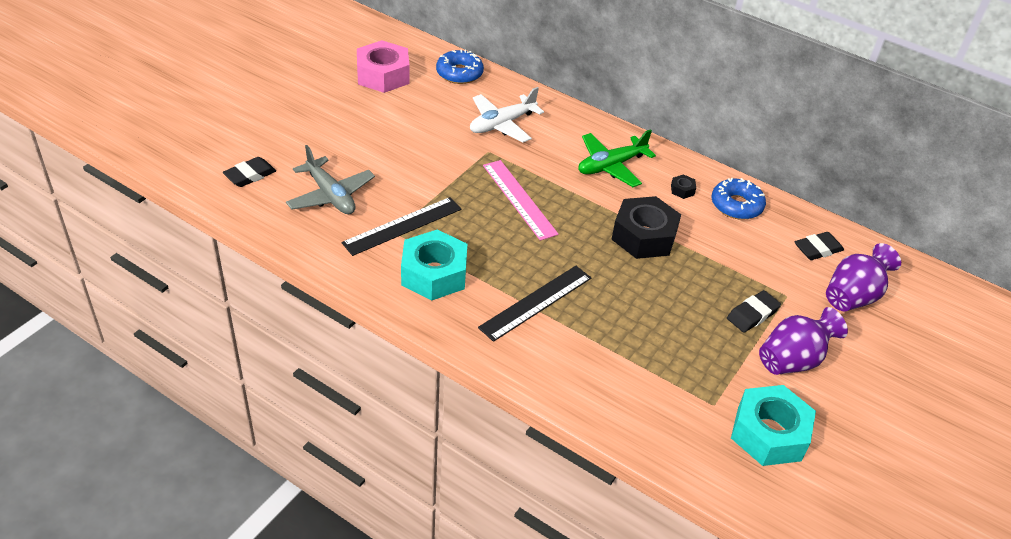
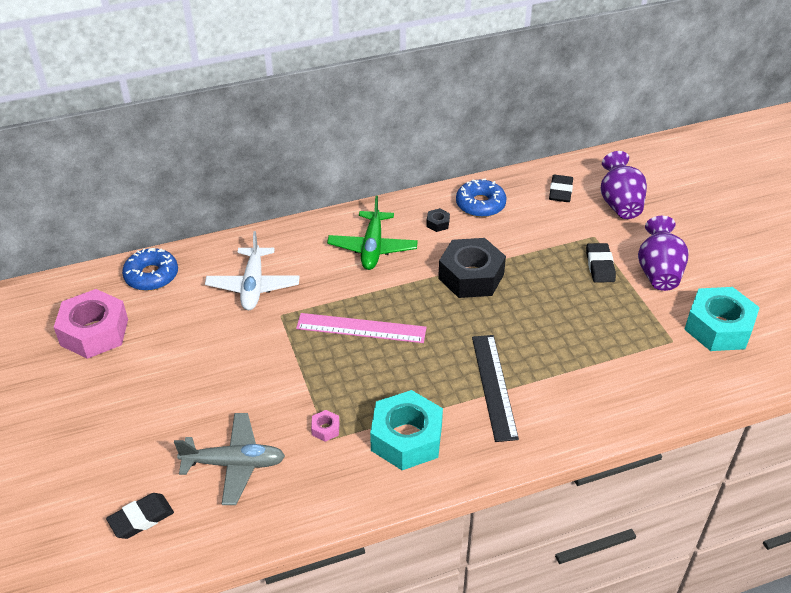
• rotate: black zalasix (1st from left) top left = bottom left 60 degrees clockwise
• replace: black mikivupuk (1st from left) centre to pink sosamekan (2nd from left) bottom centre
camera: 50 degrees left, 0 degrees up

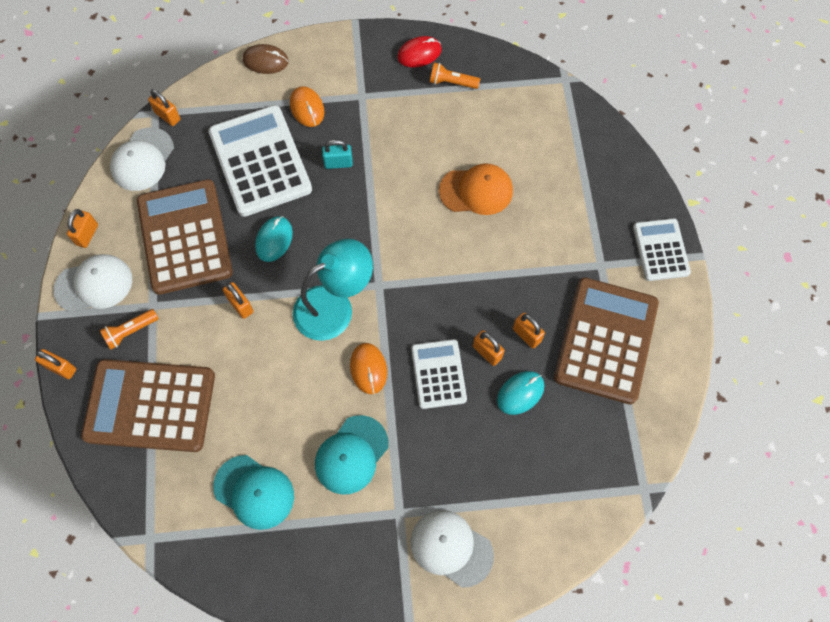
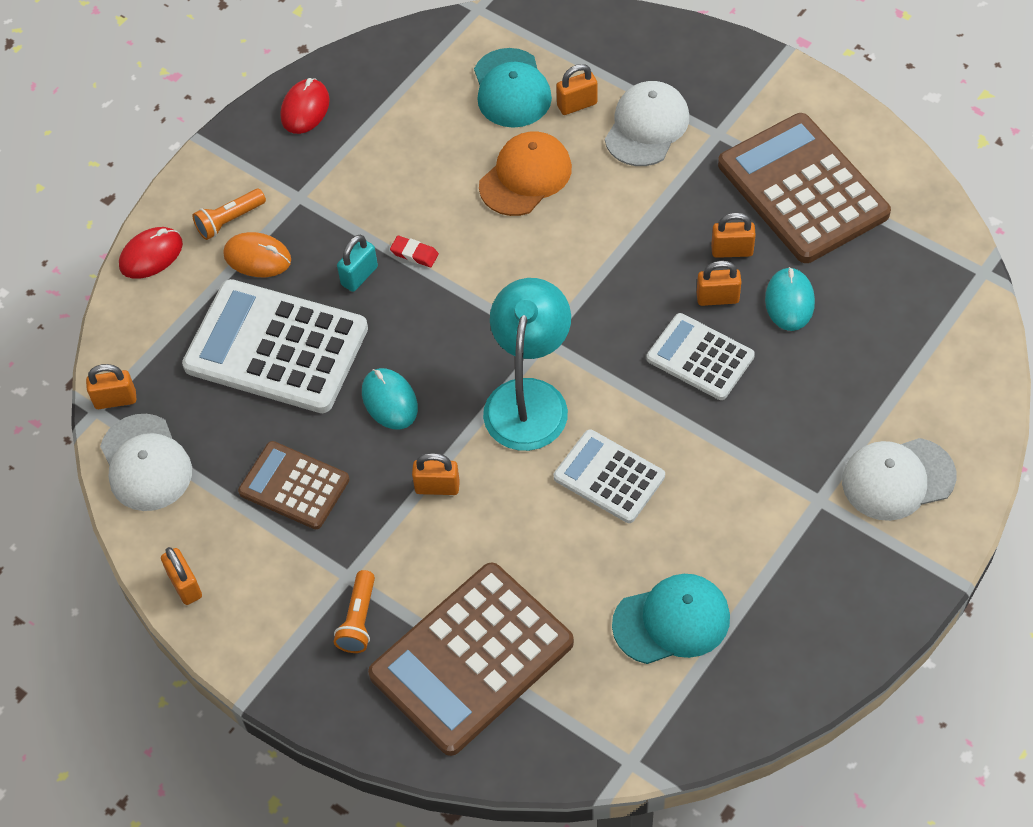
• recolor: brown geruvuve top left to red geruvuve (1st from left) top left
• move: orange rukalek (2nd from left in the first image) top centre to orange rukalek (1st from left) top left
• resize: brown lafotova (2nd from left in the first image) middle left = middle left x0.57
• insert: red zalasix top centre
• move: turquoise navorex (2nd from left in the first image) bottom centre to turquoise navorex (1st from left) top centre
• move: white lafotova (3rd from left in the first image) middle right to white lafotova (2nd from left) centre
• move: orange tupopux (1st from left in the first image) middle left to orange tupopux (4th from left) top centre
• move: white navorex (1st from left in the first image) middle left to white navorex (2nd from left) top centre
• delete: orange geruvuve (2nd from left) centre
camera: 45 degrees left, 10 degrees down

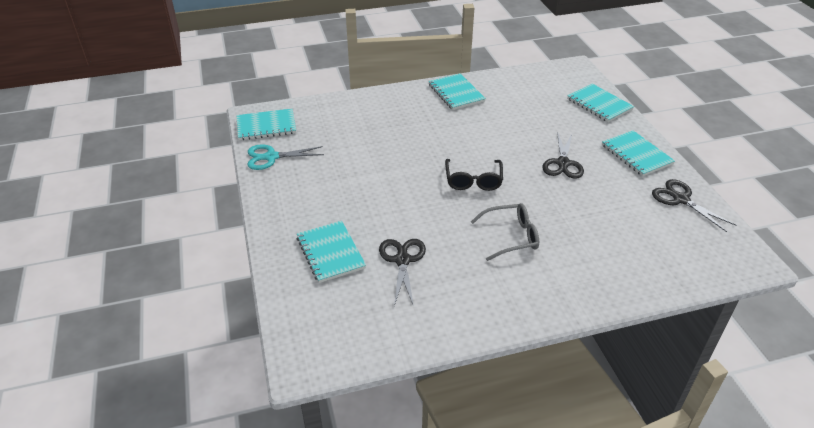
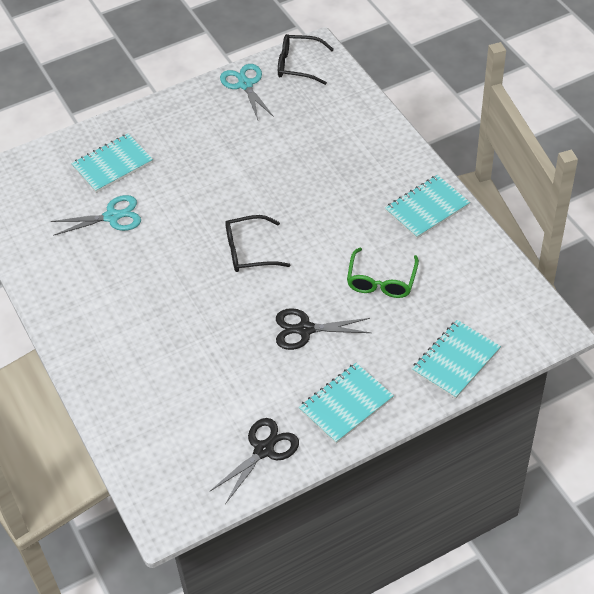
• recolor: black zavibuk (1st from left) centre to turquoise zavibuk (1st from left) middle left
• replace: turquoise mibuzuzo (1st from left) top left to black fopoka (2nd from left) top centre
• insert: green fopoka centre
• delete: grey fopoka centre
camera: 80 degrees right, 10 degrees up

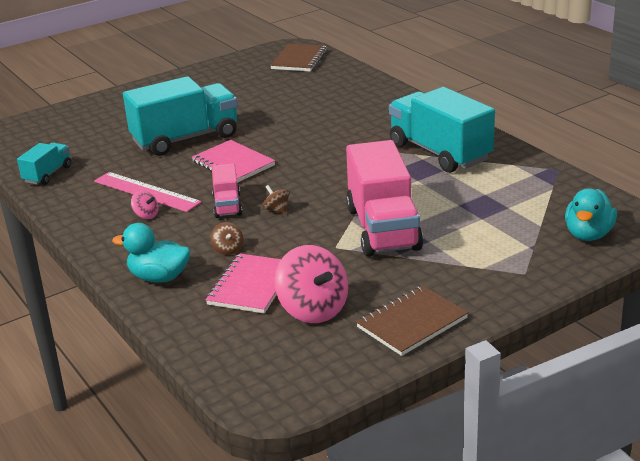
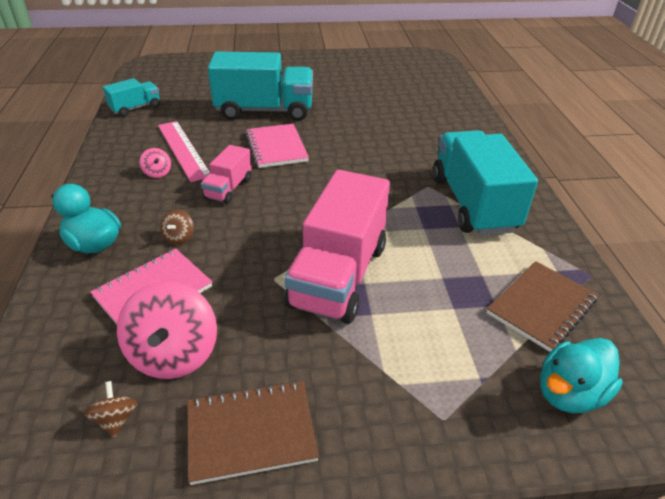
• move: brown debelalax (2nd from left in the first image) centre to brown debelalax (1st from left) bottom left
• move: brown mibuzuzo (1st from left in the first image) top centre to brown mibuzuzo (2nd from left) middle right
camera: 25 degrees right, 10 degrees up

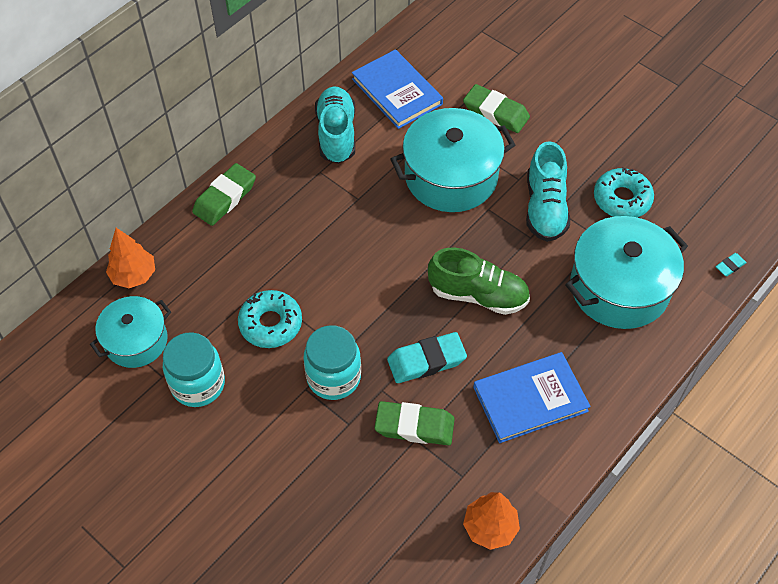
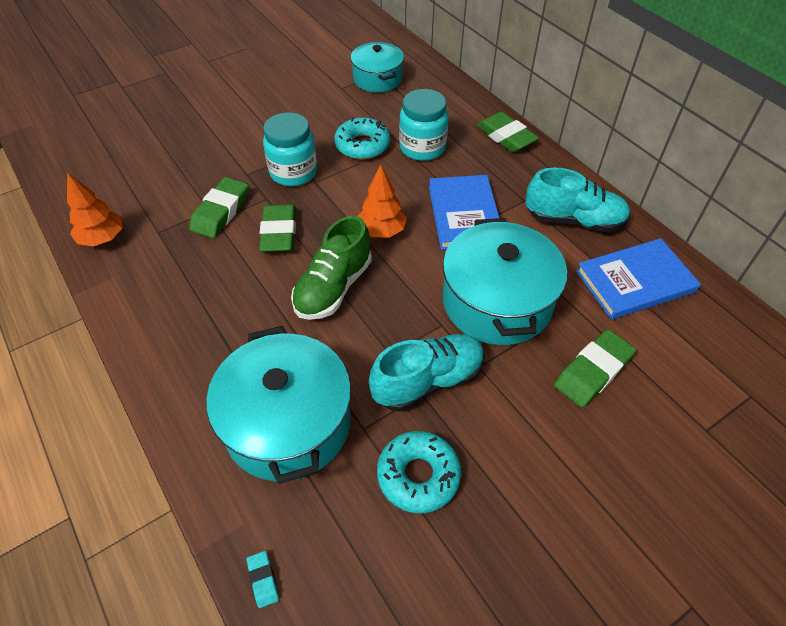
• recolor: turquoise zalasix (1st from left) centre to green zalasix (2nd from left) centre
• move: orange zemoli (1st from left in the first image) middle left to orange zemoli (2nd from left) top centre
• rotate: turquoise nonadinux (2nd from left in the first image) top right = centre 135 degrees clockwise
• move: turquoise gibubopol (1st from left in the first image) middle left to turquoise gibubopol (2nd from left) top centre
• move: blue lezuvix (2nd from left in the first image) bottom right to blue lezuvix (1st from left) centre
camera: 105 degrees right, 5 degrees down

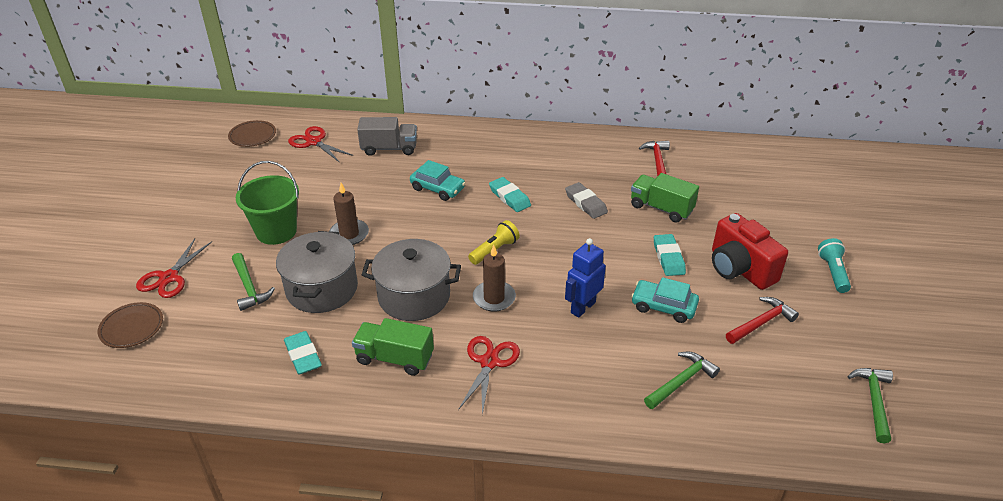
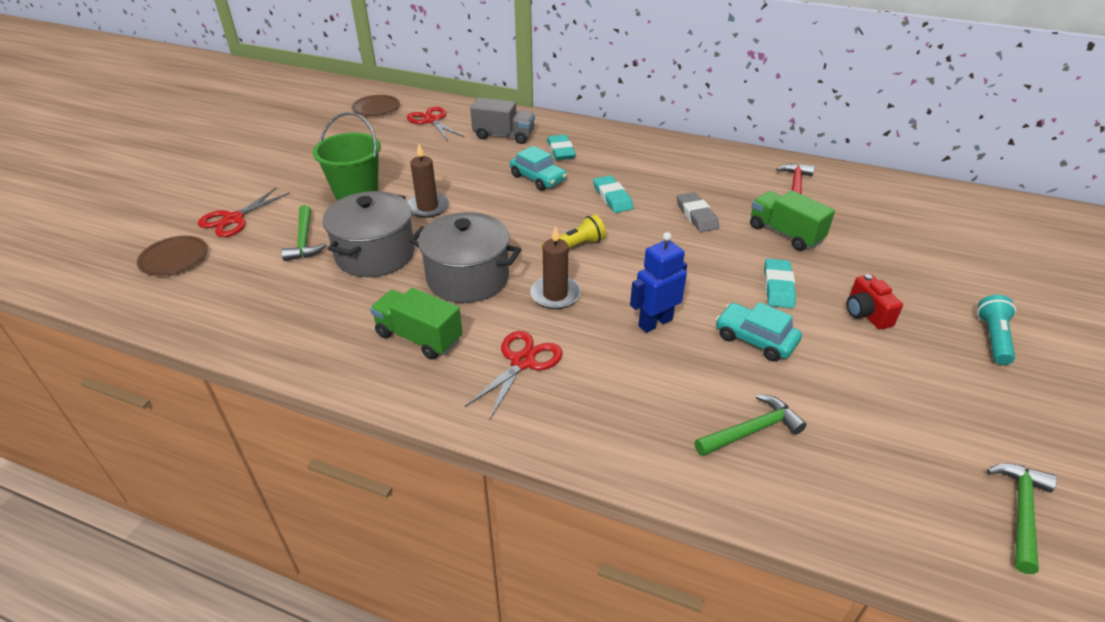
• move: turquoise zalasix (1st from left) bottom left to top centre
• resize: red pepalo middle right = middle right x0.57
• delete: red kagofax (2nd from left) middle right
camera: 15 degrees right, 0 degrees up

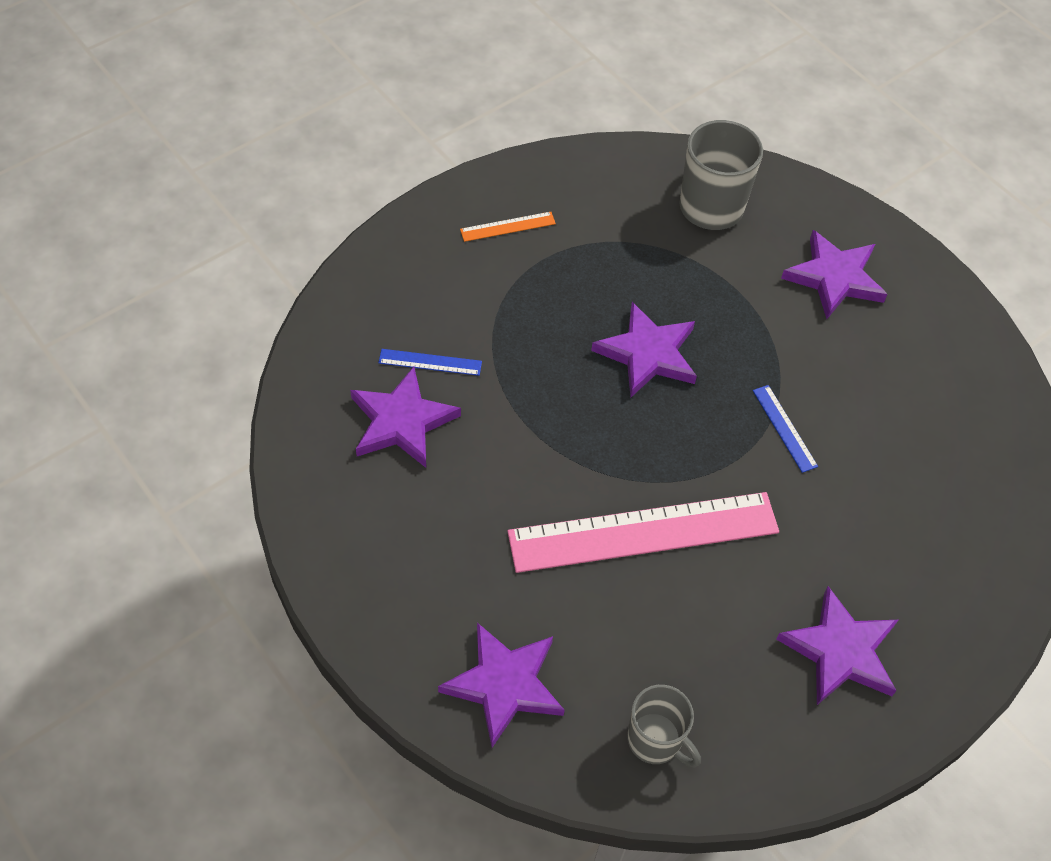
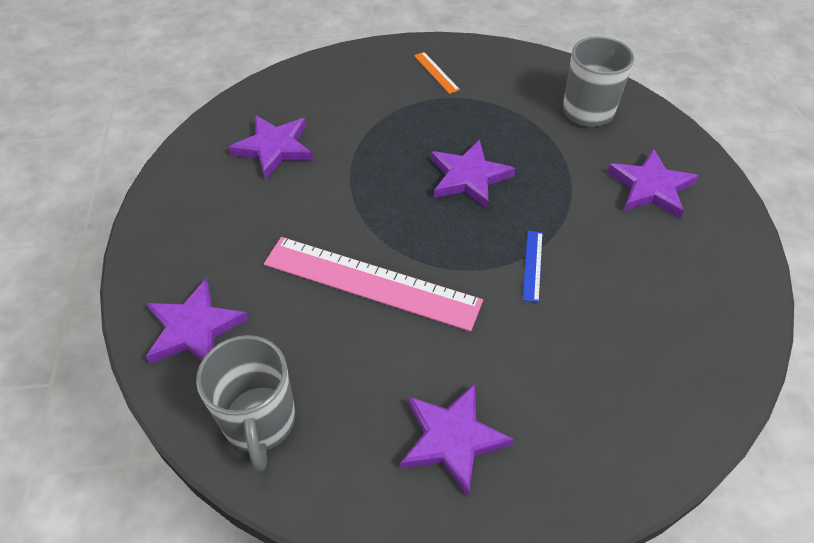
• resize: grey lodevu (1st from left) bottom centre = bottom left x1.55
• rotate: orange mikivupuk top centre = top centre 45 degrees clockwise
• delete: blue mikivupuk (1st from left) centre
camera: 35 degrees right, 5 degrees down

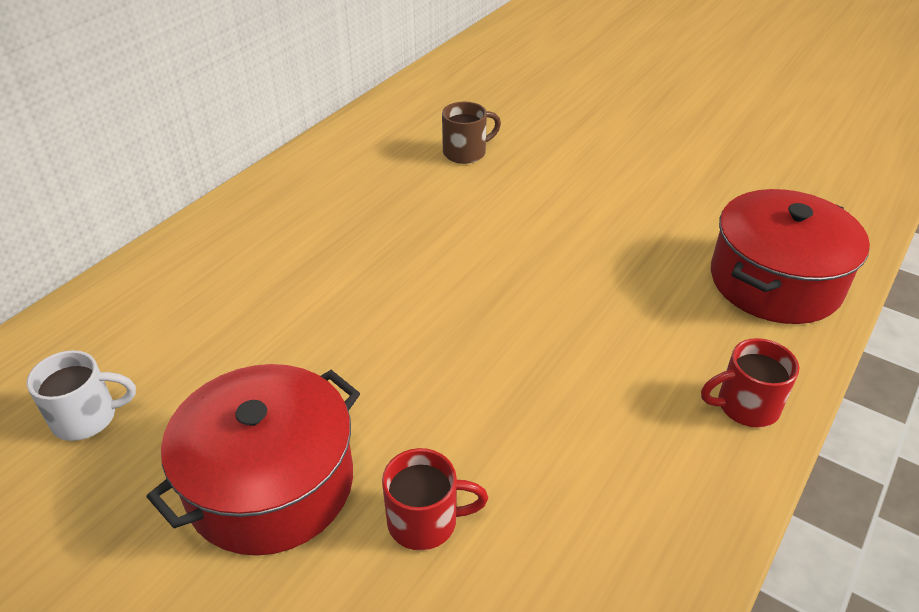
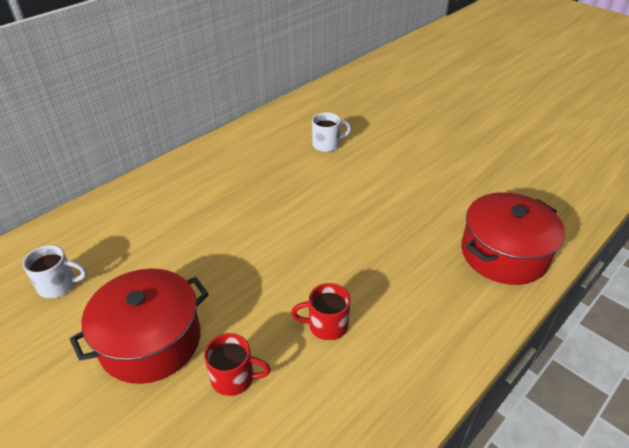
• move: red lodevu (2nd from left) middle right to bottom centre
• recolor: brown lodevu top centre to white lodevu (2nd from left) top centre
camera: 10 degrees right, 0 degrees up

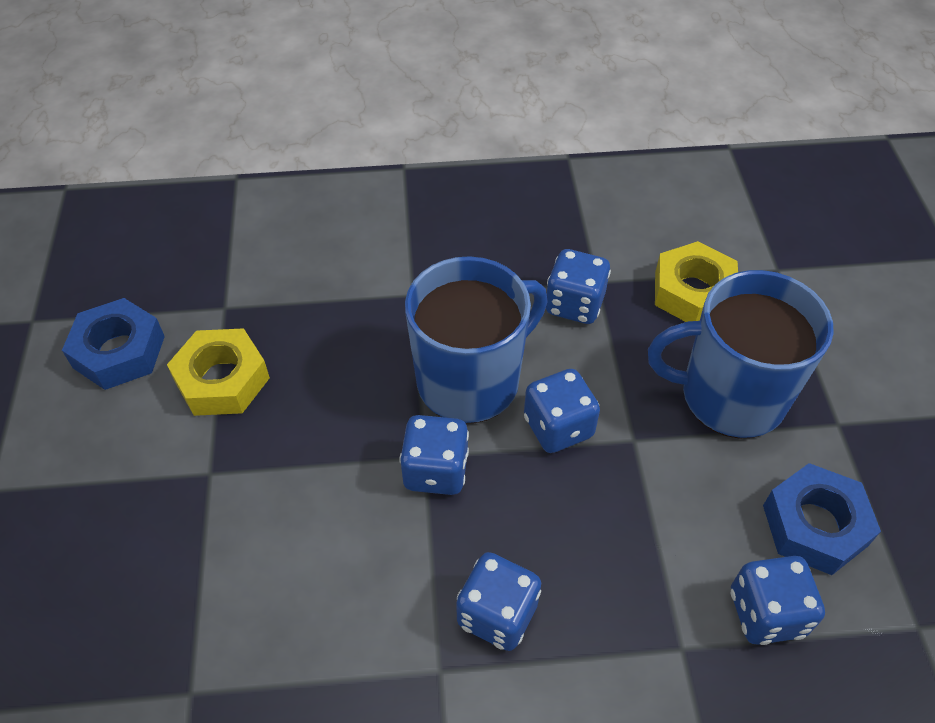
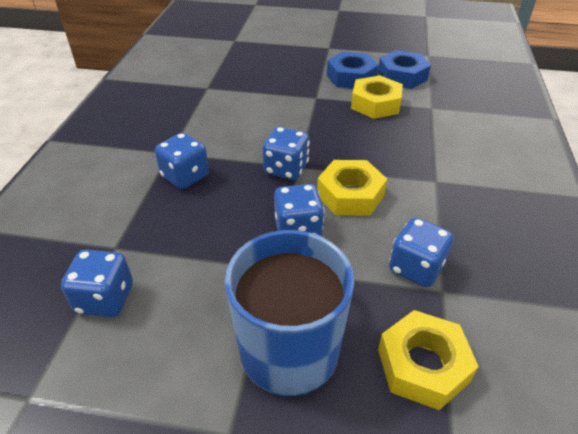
• replace: blue lodevu (1st from left) centre to yellow sosamekan (1st from left) centre
• move: blue sosamekan (2nd from left in the first image) bottom right to blue sosamekan (1st from left) top centre
camera: 105 degrees right, 10 degrees down

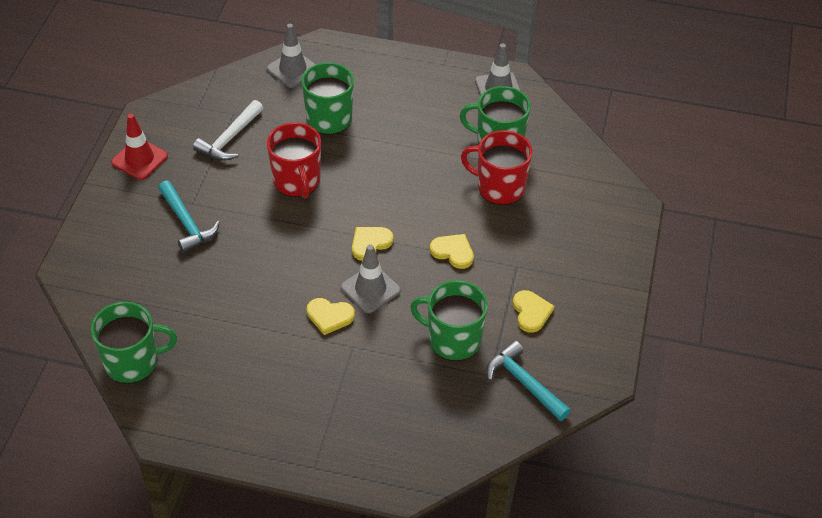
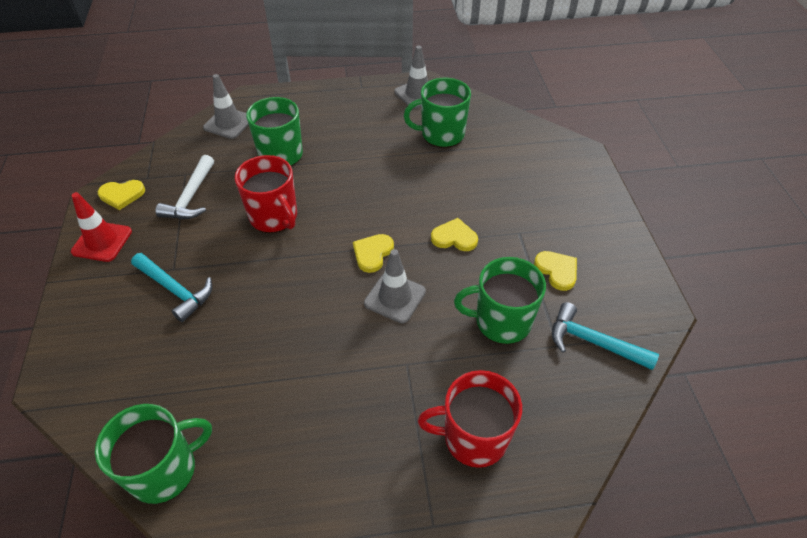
• move: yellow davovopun (1st from left) centre to middle left
• move: red lodevu (2nd from left) top centre to bottom centre
camera: 20 degrees left, 0 degrees up

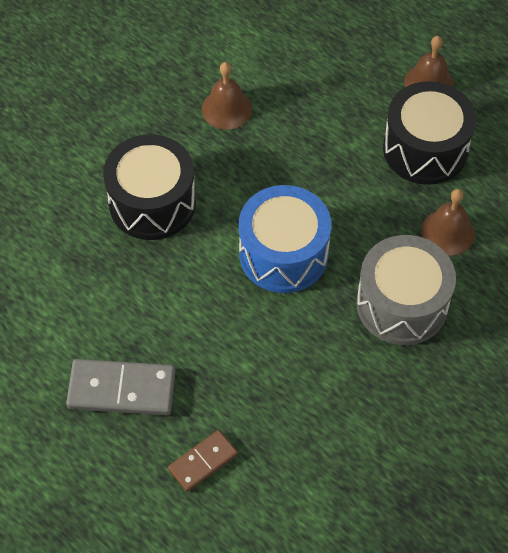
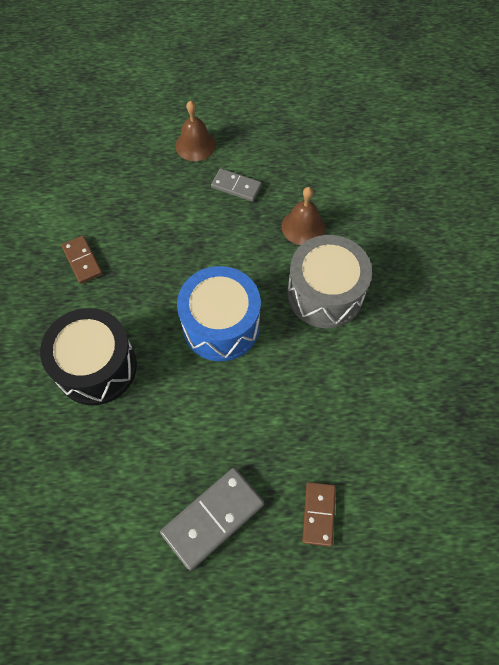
• replace: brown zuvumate (1st from left) top centre to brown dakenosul (1st from left) middle left
• replace: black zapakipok (2nd from left) top right to grey dakenosul (2nd from left) top centre
camera: 45 degrees left, 5 degrees up

